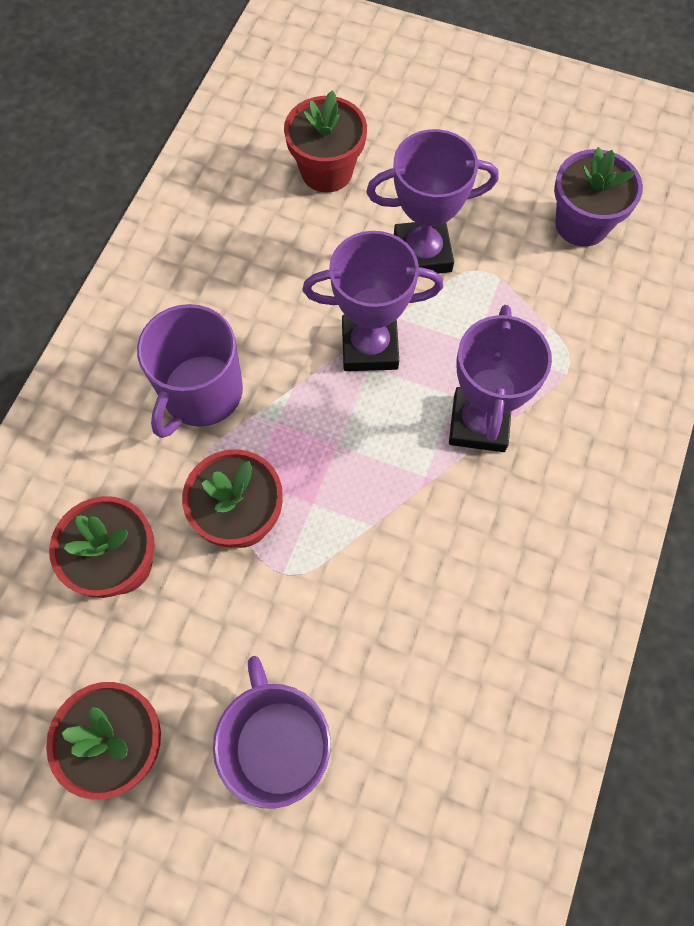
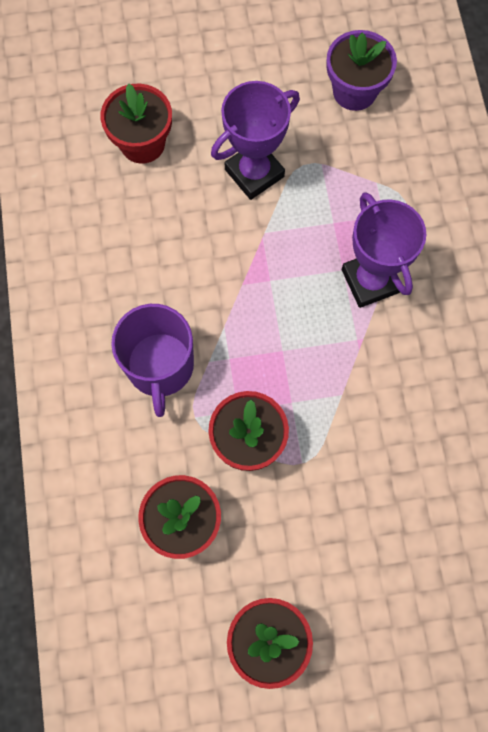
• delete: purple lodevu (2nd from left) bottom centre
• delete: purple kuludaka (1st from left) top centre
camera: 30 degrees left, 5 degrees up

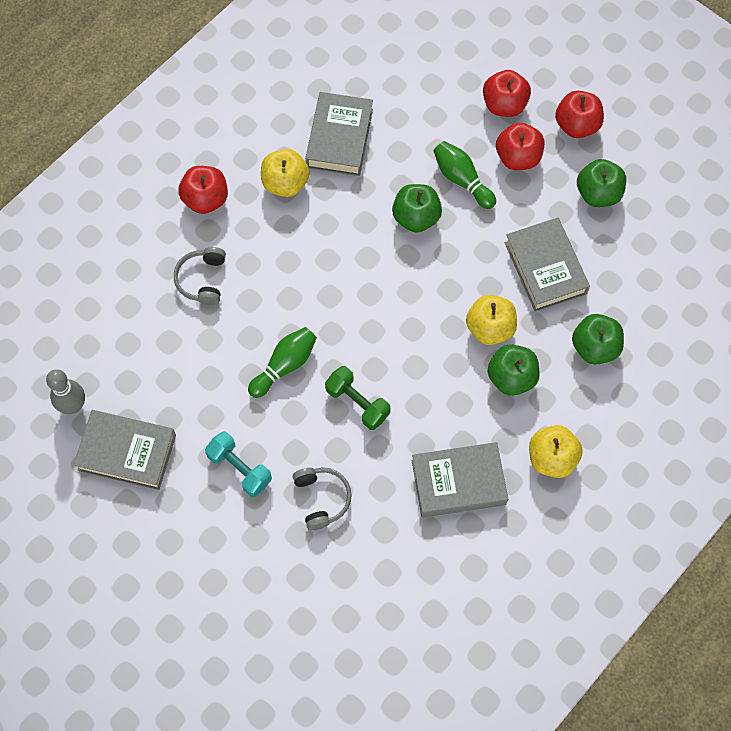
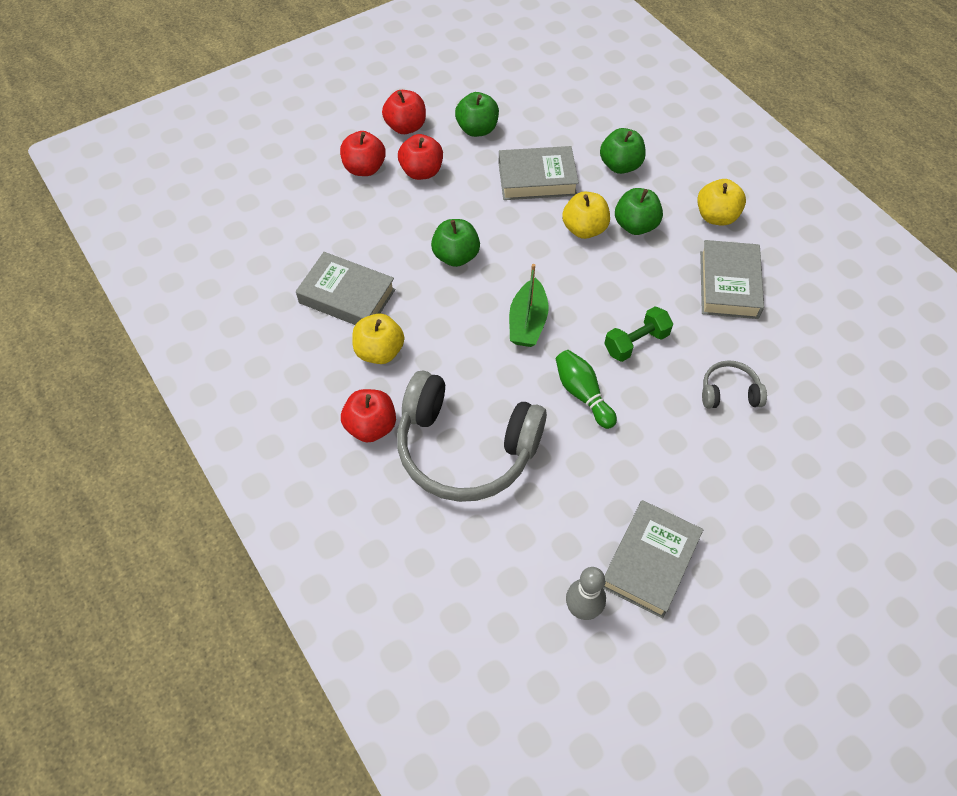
• resize: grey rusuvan (1st from left) middle left = centre x2.24
• insert: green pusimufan centre
• delete: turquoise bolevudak middle left
• delete: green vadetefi (2nd from left) top centre
camera: 75 degrees left, 10 degrees down

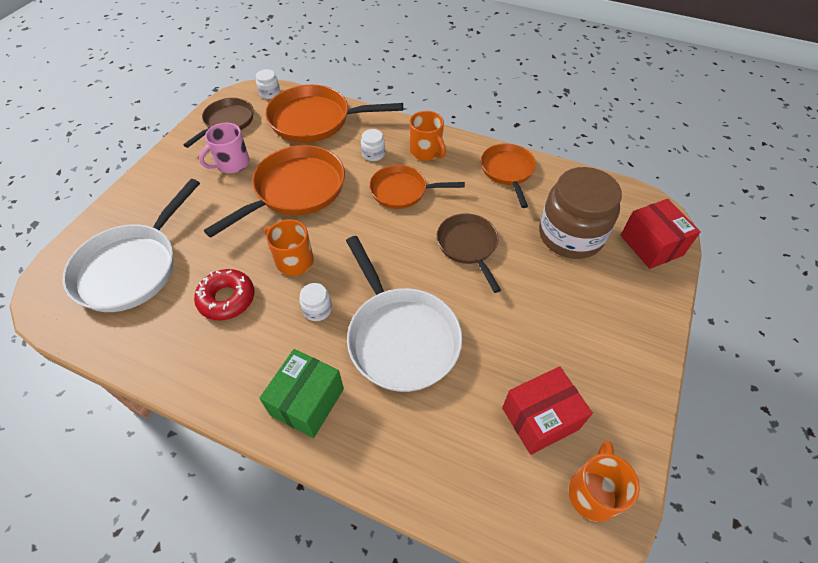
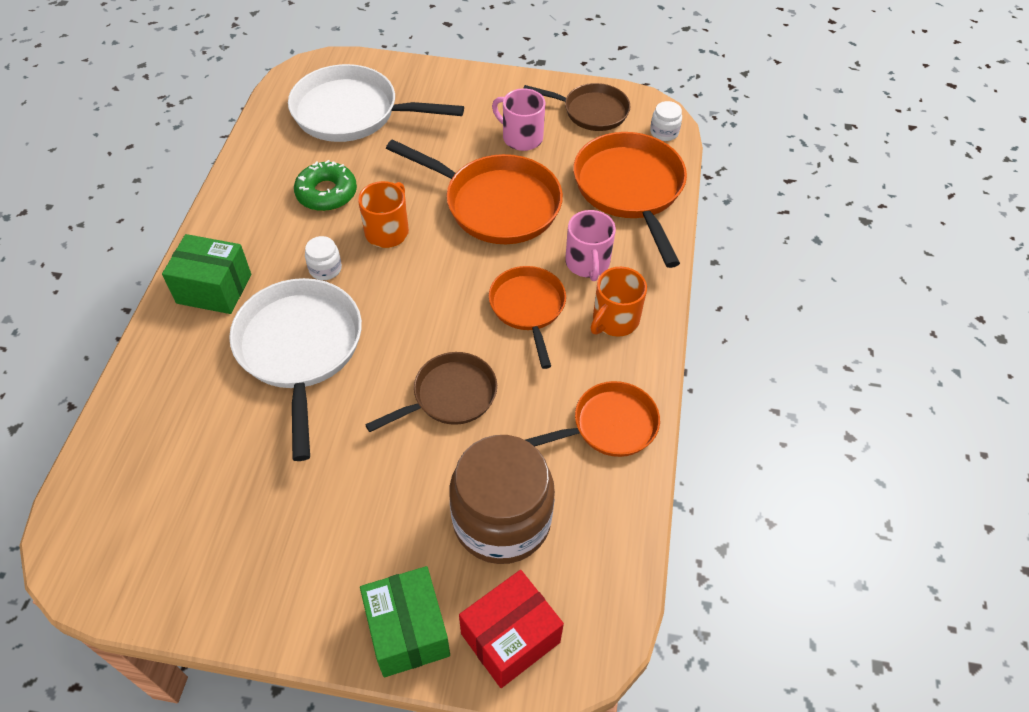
• rotate: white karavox (2nd from left in the first image) centre = middle left 120 degrees clockwise
• recolor: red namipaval middle left to green namipaval top left
• insert: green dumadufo (2nd from left) bottom centre
• replace: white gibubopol (3rd from left) top centre to pink lodevu (2nd from left) centre
• delete: red dumadufo (1st from left) bottom right
• delete: orange lodevu (3rd from left) bottom right
camera: 75 degrees right, 0 degrees up

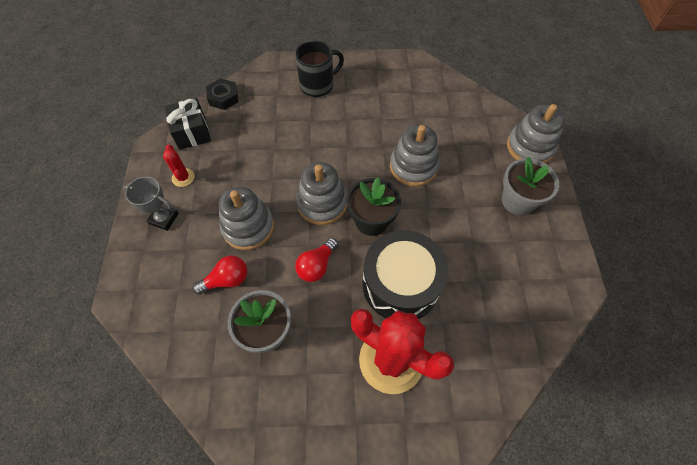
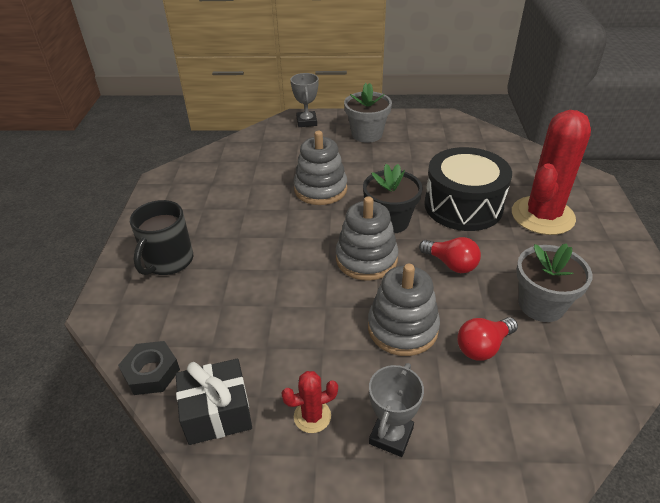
• rotate: black lodevu top centre = middle left 135 degrees counterclockwise
• replace: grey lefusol (4th from left) top right to grey kuludaka (1st from left) top centre
• rotate: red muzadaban (1st from left in the first image) middle left = bottom right 105 degrees counterclockwise
camera: 85 degrees left, 20 degrees down

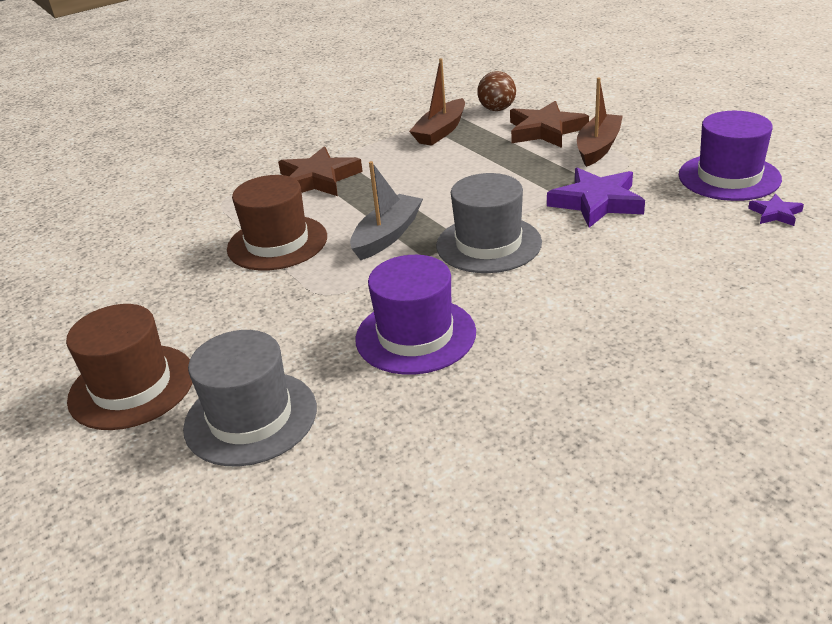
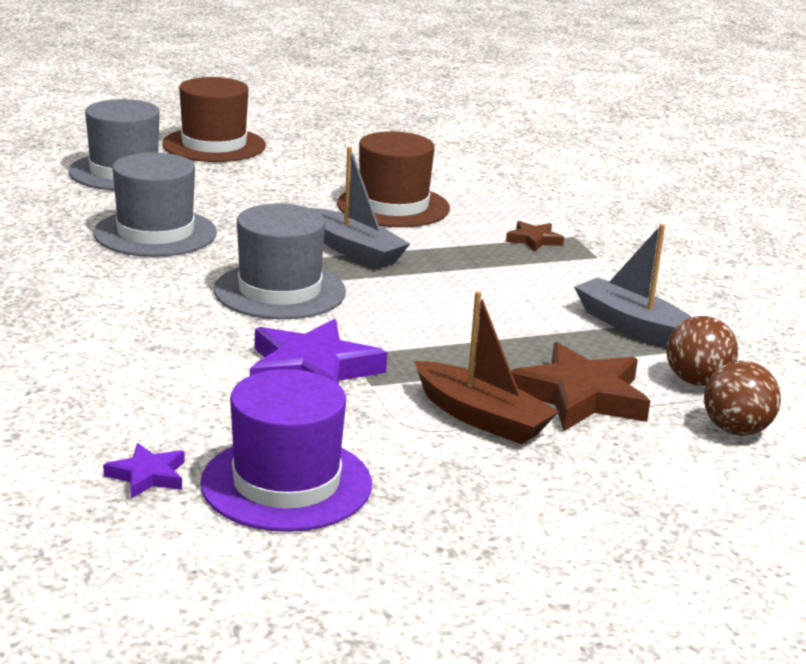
• recolor: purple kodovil (1st from left) centre to grey kodovil (2nd from left) top left
• resize: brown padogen (1st from left) top centre = centre x0.51
• recolor: brown pusimufan (1st from left) top centre to grey pusimufan (2nd from left) middle right
• insert: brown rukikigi (2nd from left) middle right
camera: 100 degrees right, 10 degrees down

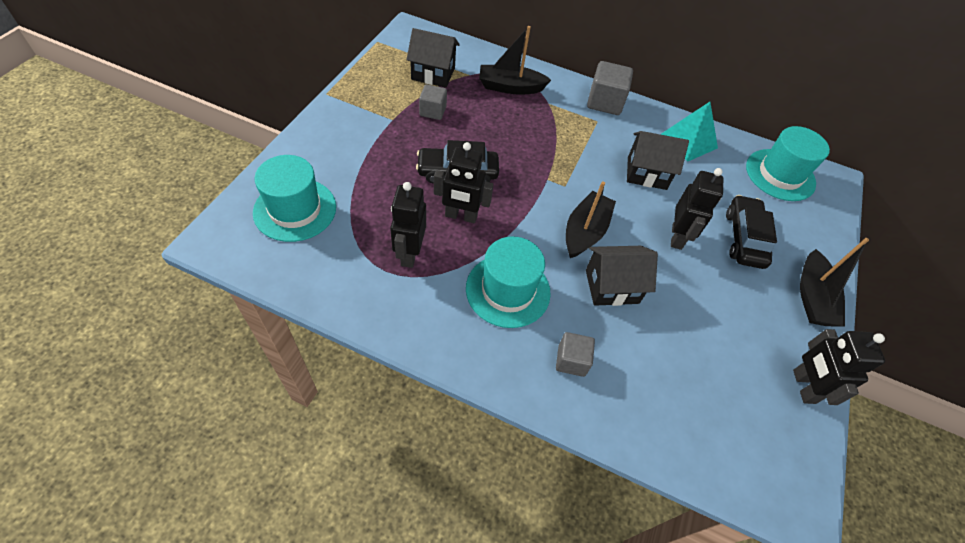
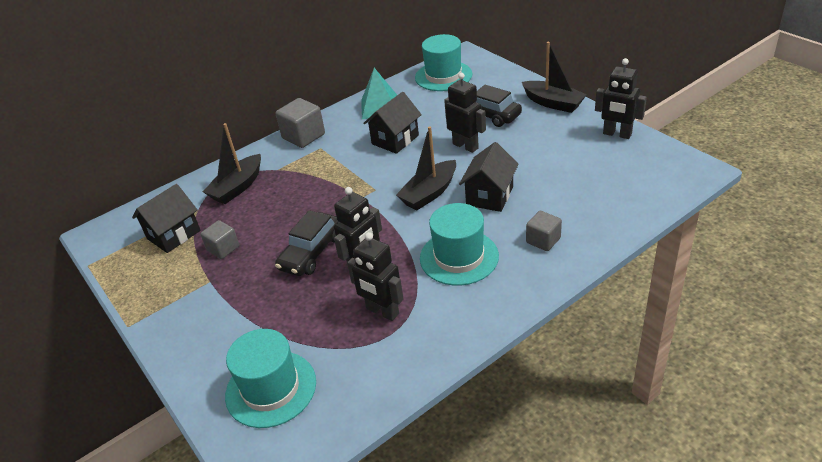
• rotate: black pusimufan (2nd from left) centre = centre 105 degrees counterclockwise
camera: 50 degrees left, 15 degrees down

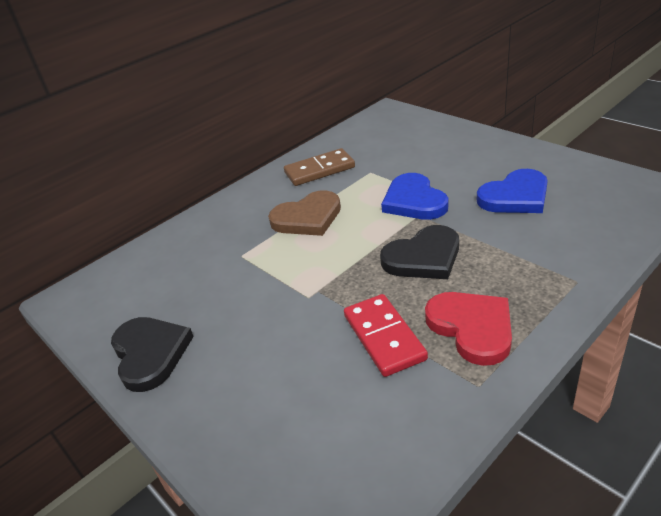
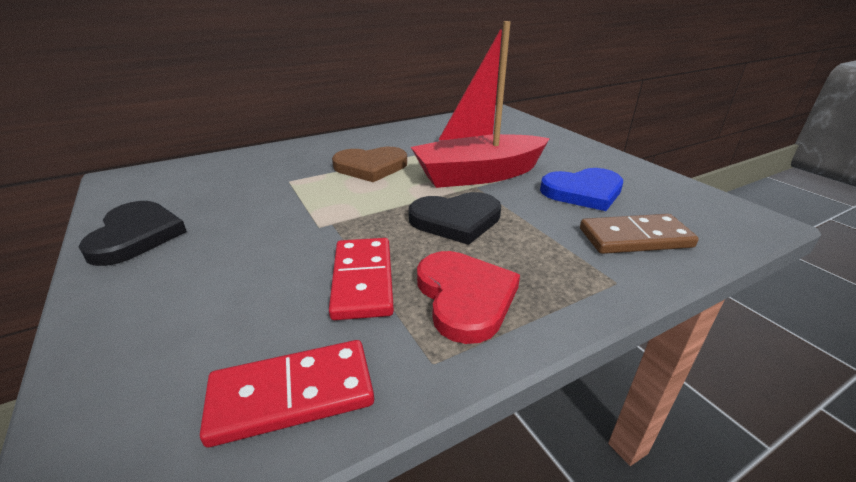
• insert: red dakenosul (1st from left) bottom centre
• replace: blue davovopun (1st from left) centre to red pusimufan top centre
• move: brown dakenosul top centre to middle right
camera: 10 degrees right, 5 degrees down

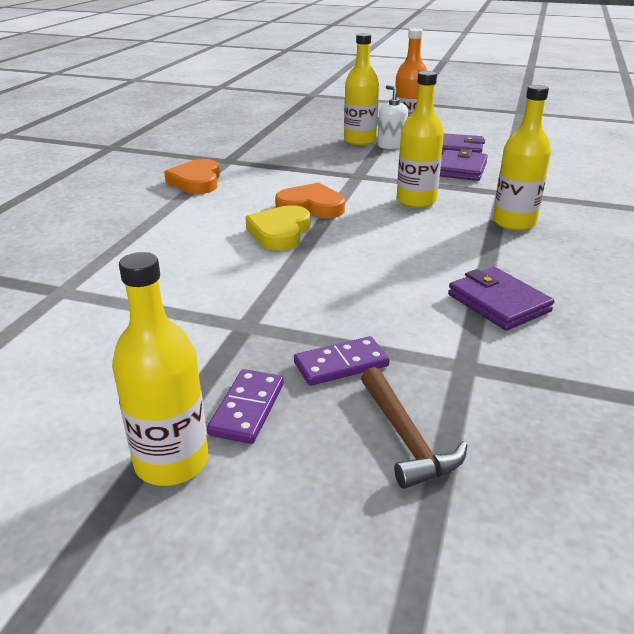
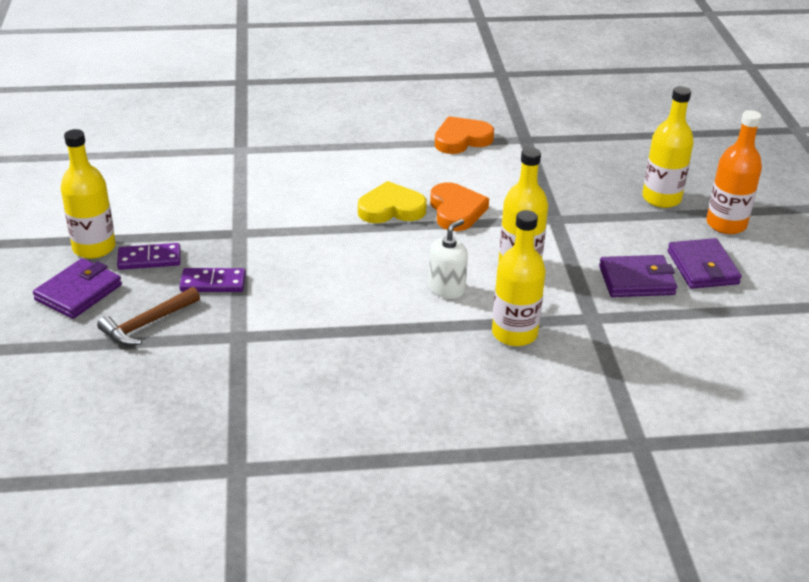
• move: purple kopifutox (3rd from left in the first image) middle right to purple kopifutox (1st from left) middle left
• rotate: purple dakenosul (2nd from left) centre = middle left 45 degrees counterclockwise
• move: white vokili top centre to centre
camera: 65 degrees right, 5 degrees up

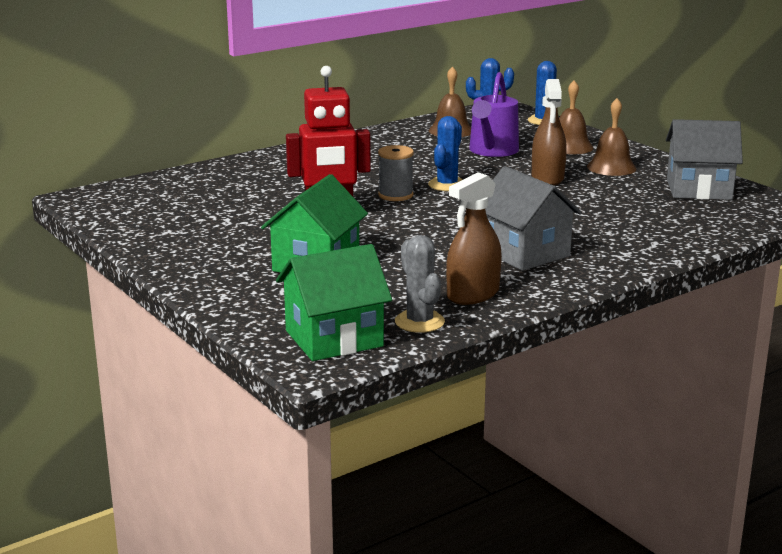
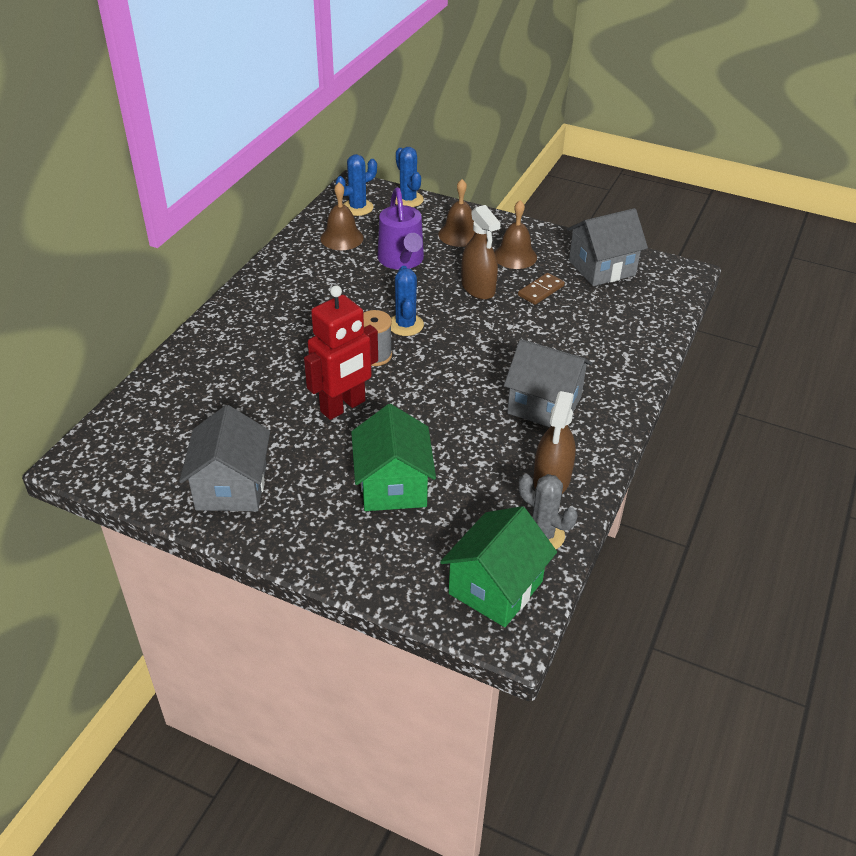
• insert: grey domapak (1st from left) middle left
• insert: brown dakenosul centre
camera: 30 degrees left, 20 degrees up

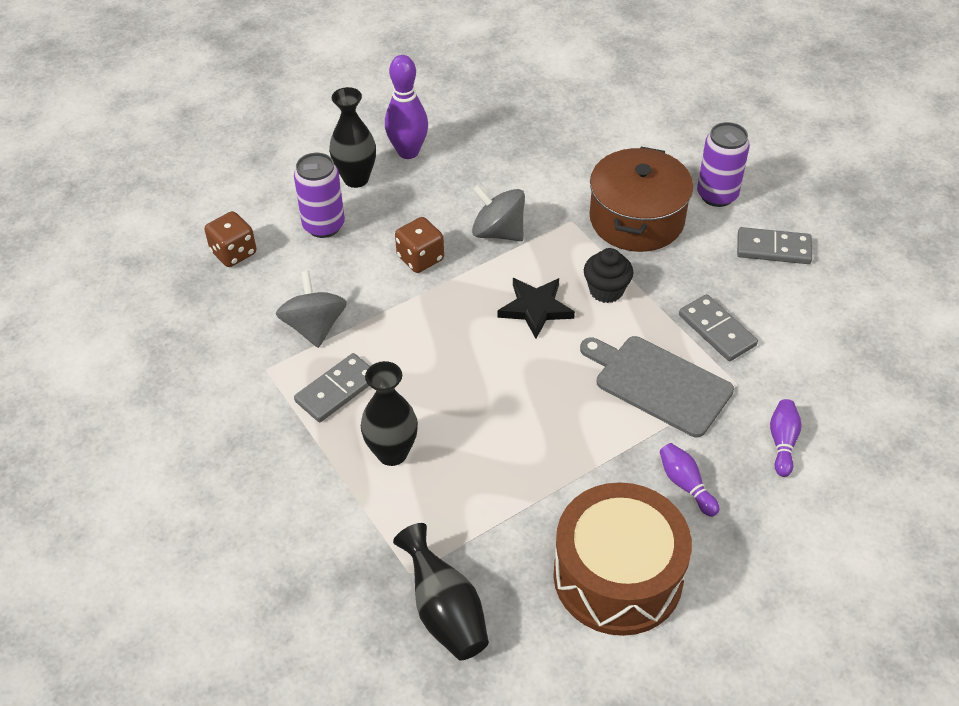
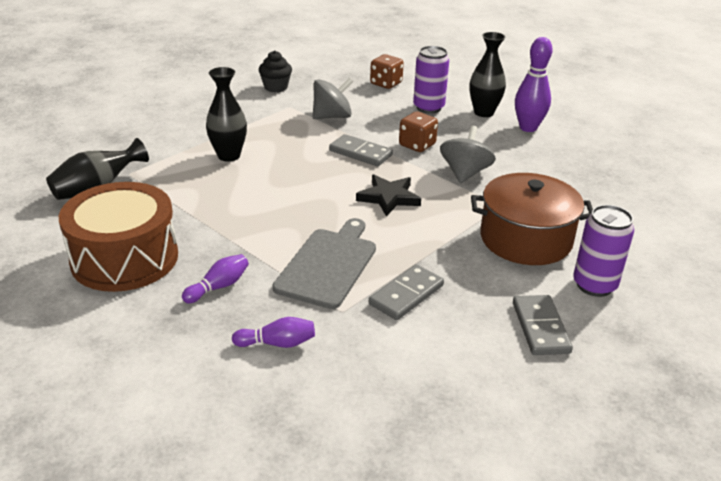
• move: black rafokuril centre to top centre
• move: grey dakenosul (1st from left) centre to top centre
camera: 75 degrees right, 15 degrees down

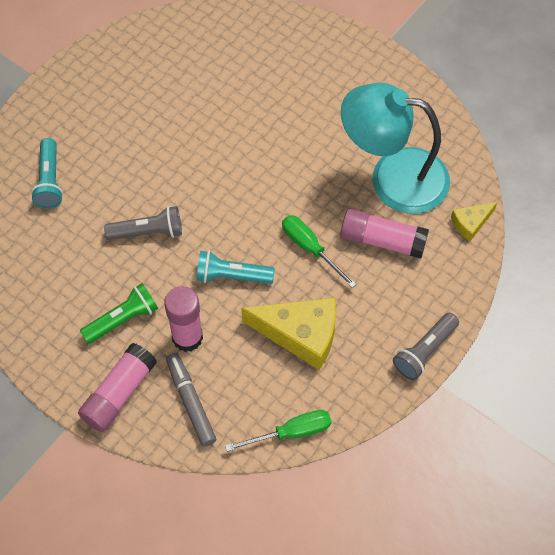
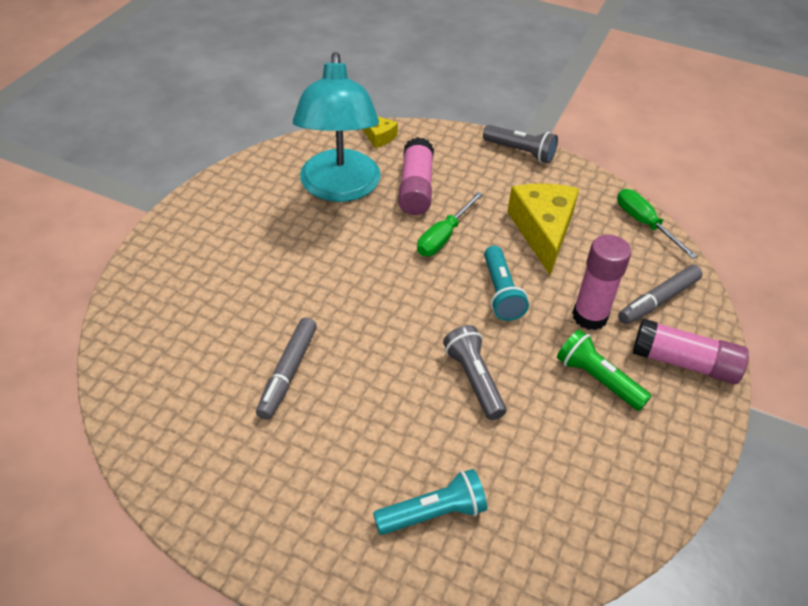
• insert: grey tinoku (1st from left) centre
camera: 105 degrees left, 15 degrees down

